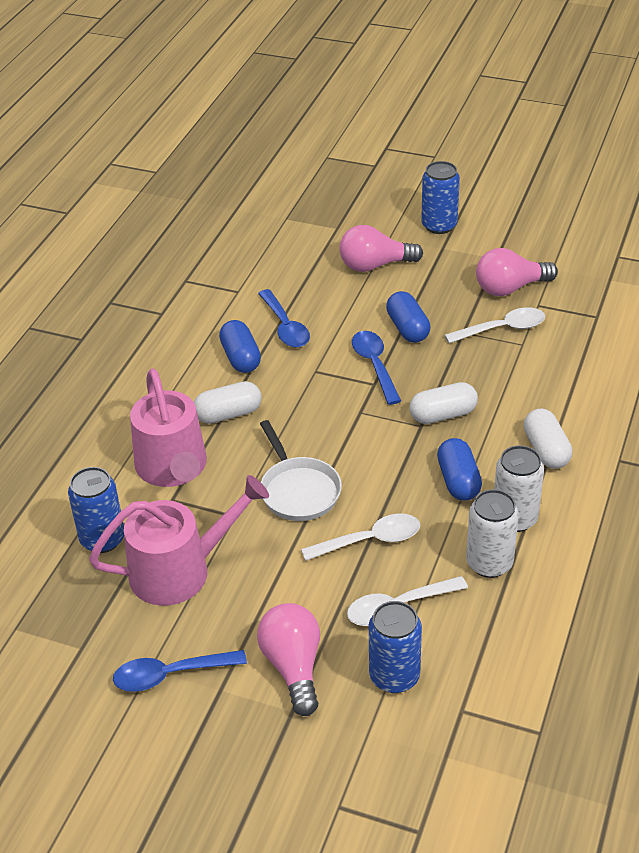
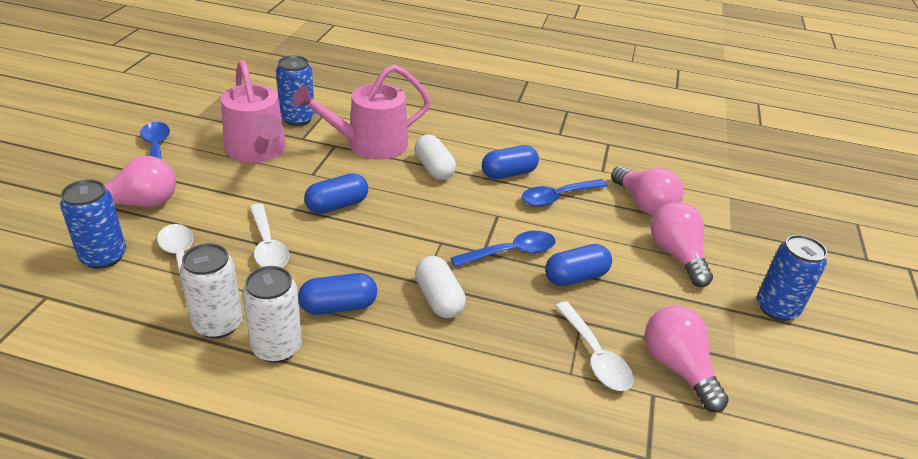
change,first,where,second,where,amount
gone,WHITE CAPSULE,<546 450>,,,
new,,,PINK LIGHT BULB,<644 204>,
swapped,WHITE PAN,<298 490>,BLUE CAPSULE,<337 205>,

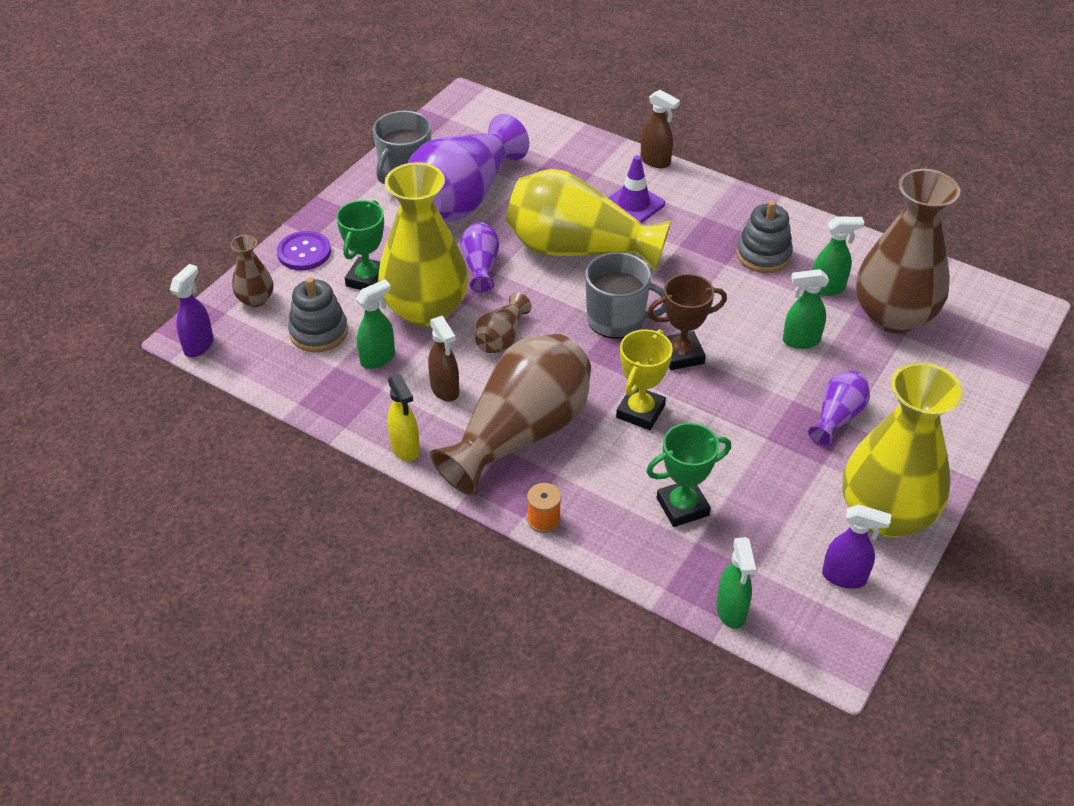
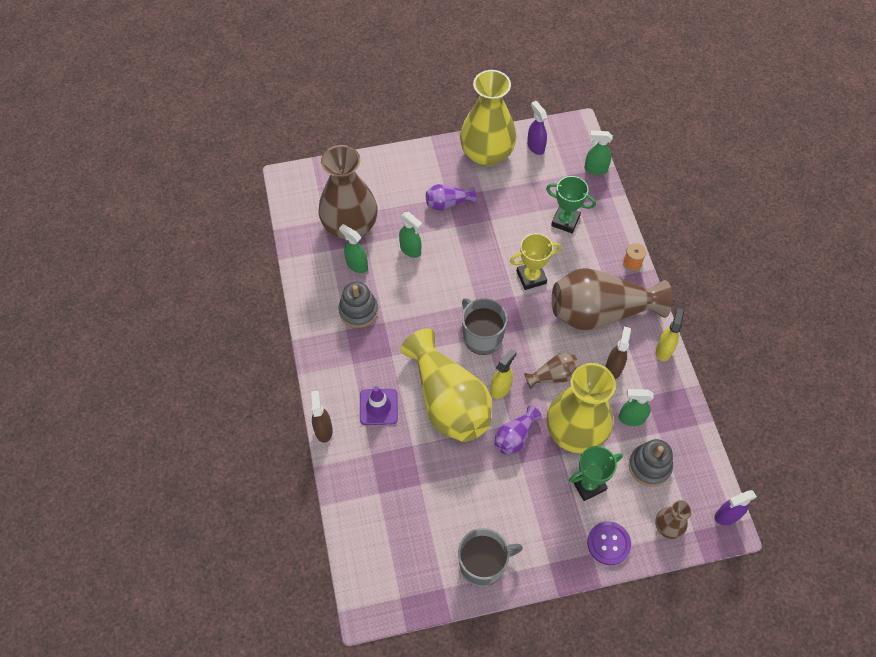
change,first,where,second,where,amount
gone,PURPLE VASE,<463 198>,,,
gone,BROWN TROPHY,<681 355>,,,
new,,,YELLOW SPRAY BOTTLE,<501 388>,
rotated,GREEN SPRAY BOTTLE,<731 611>,,<595 169>,120 degrees counterclockwise

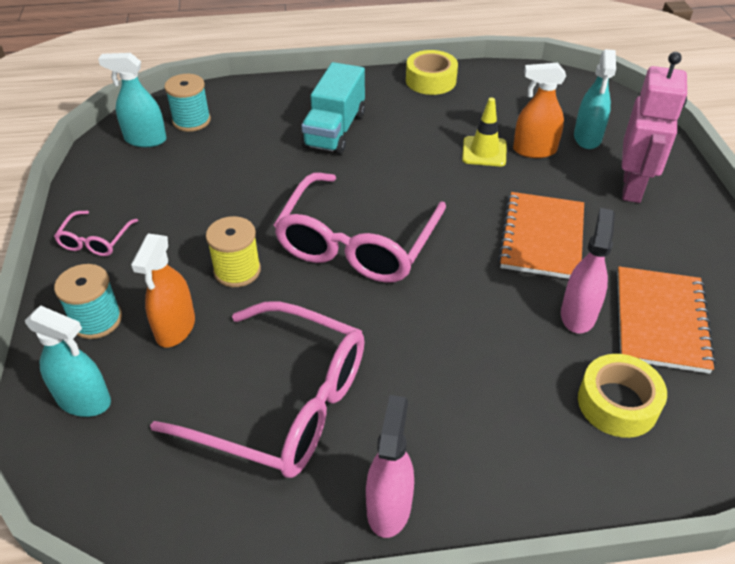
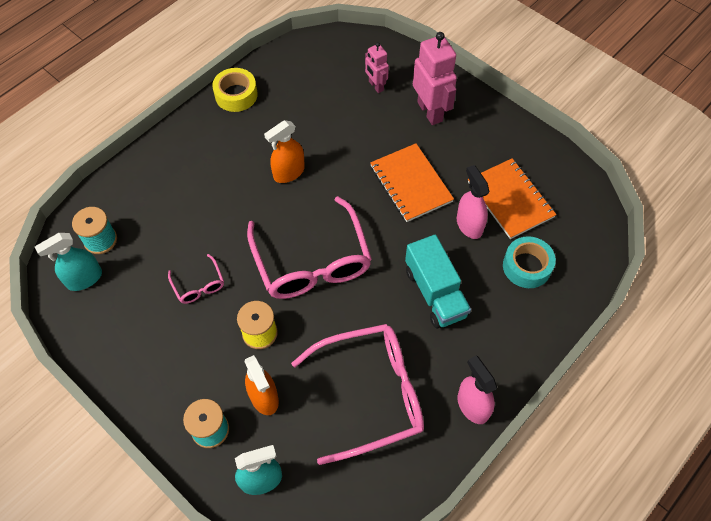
change,first,where,second,where,amount
gone,YELLOW TRAFFIC CONE,<484 152>,,,
shifted,PINK GLASSES,<95 241>,,<199 285>,
shifted,TURQUOISE TRUCK,<335 130>,,<435 293>,
shifted,ORANGE SPRAY BOTTLE,<534 150>,,<288 173>,
swapped,TURQUOISE SPRAY BOTTLE,<587 138>,PINK ROBOT,<375 86>,
repainted,YELLOW TAPE,<617 403>,TURQUOISE TAPE,<526 266>,

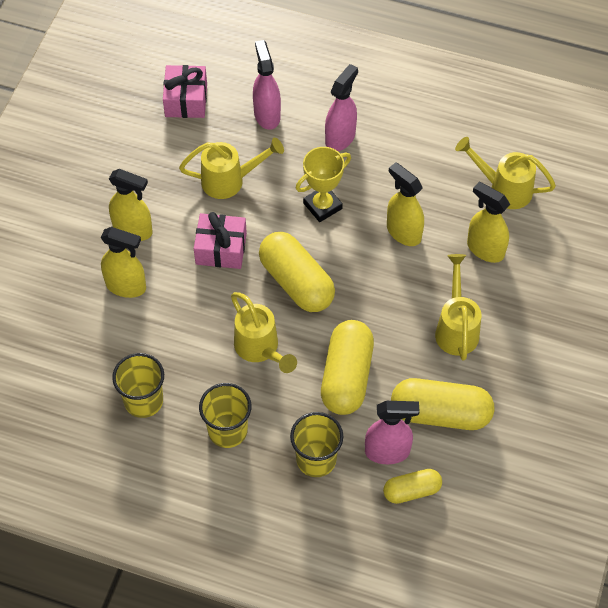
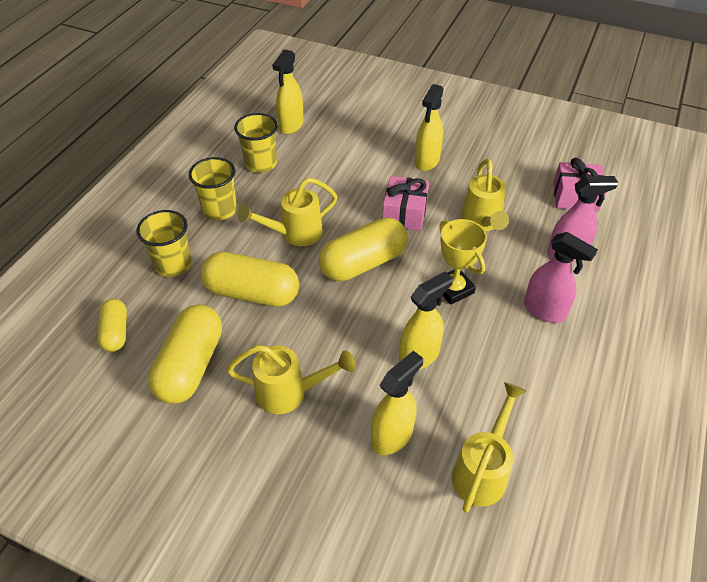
change,first,where,second,where,amount
gone,PINK SPRAY BOTTLE,<387 452>,,,
shifted,YELLOW SPRAY BOTTLE,<126 286>,,<291 125>,

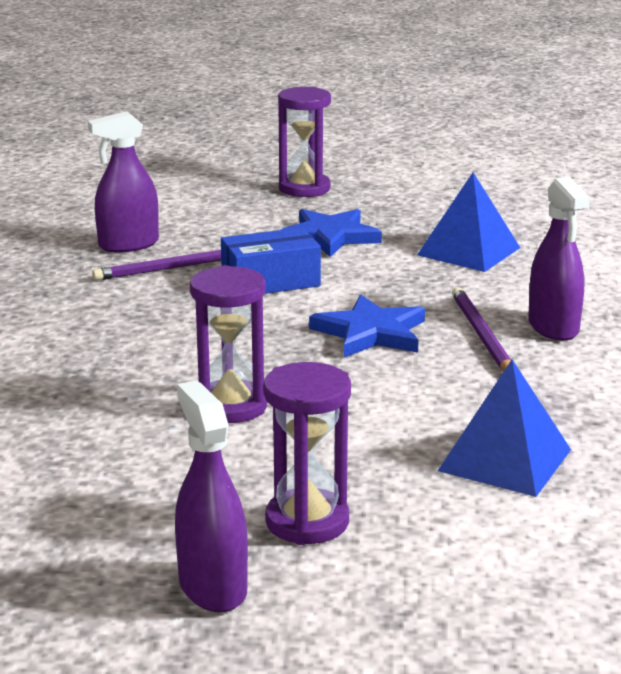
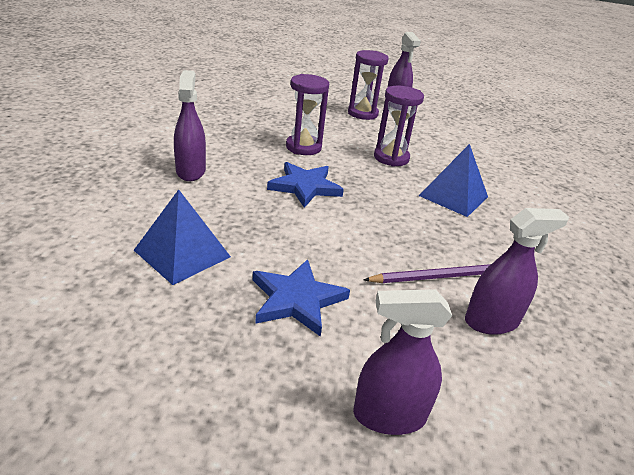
change,first,where,second,where,amount
gone,BLUE BOX,<270 281>,,,
gone,PURPLE PENCIL,<481 335>,,,
new,,,PURPLE SPRAY BOTTLE,<389 415>,
shifted,PURPLE HOURGLASS,<304 189>,,<303 147>,
shifted,BLUE PYRAMID,<505 460>,,<453 196>,

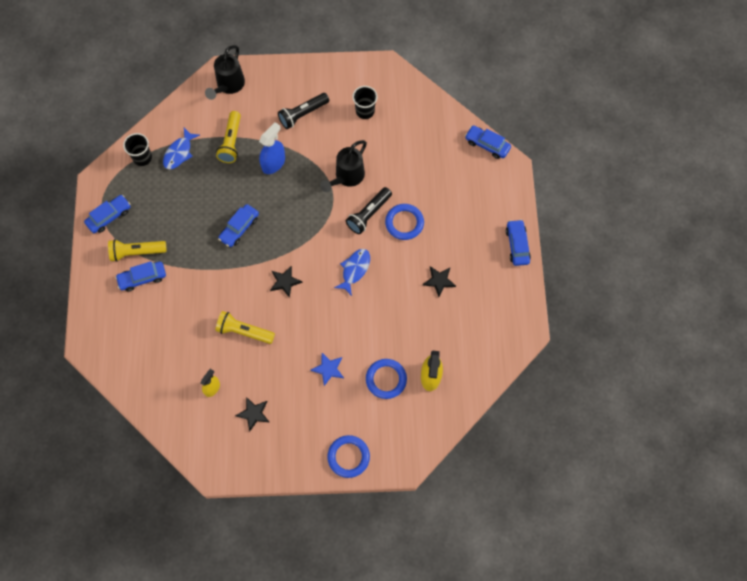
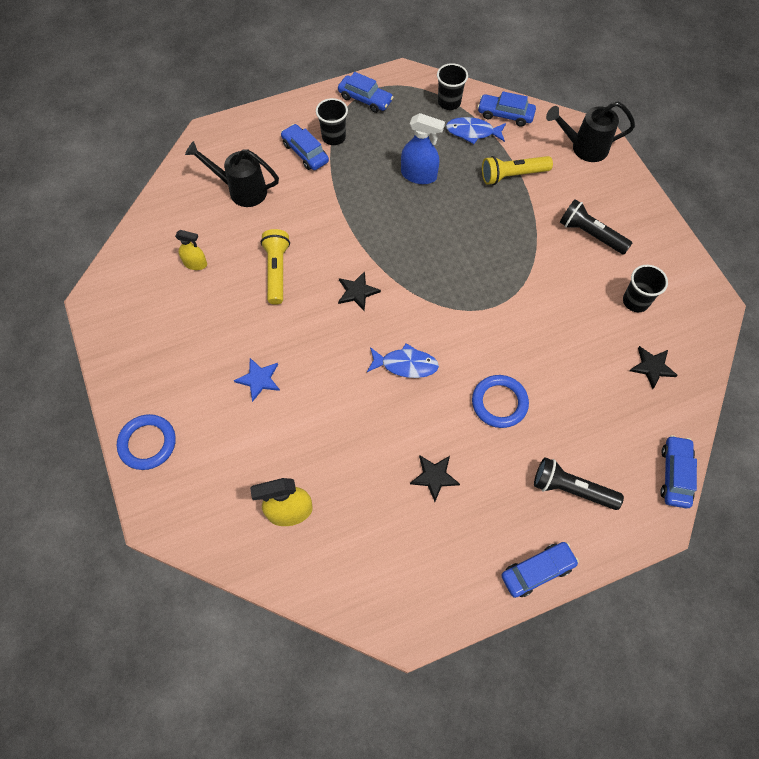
change,first,where,second,where,amount
gone,BLUE RING,<386 379>,,,
shifted,BLUE CAR,<239 228>,,<505 115>,
shifted,BLACK STAR,<253 413>,,<652 367>,
shifted,BLUE SPRAY BOTTLE,<273 163>,,<419 175>,
shifted,BLACK WATERING CAN,<347 177>,,<242 190>,
shifted,BLACK FLASHLIGHT,<369 214>,,<571 489>,
swapped,YELLOW FLASHLIGHT,<136 252>,BLACK CUP,<333 137>,

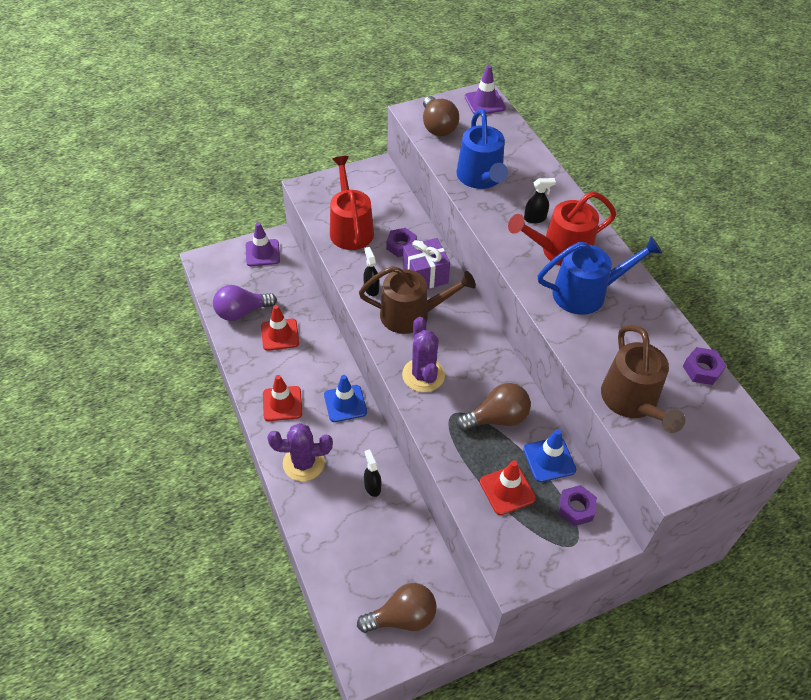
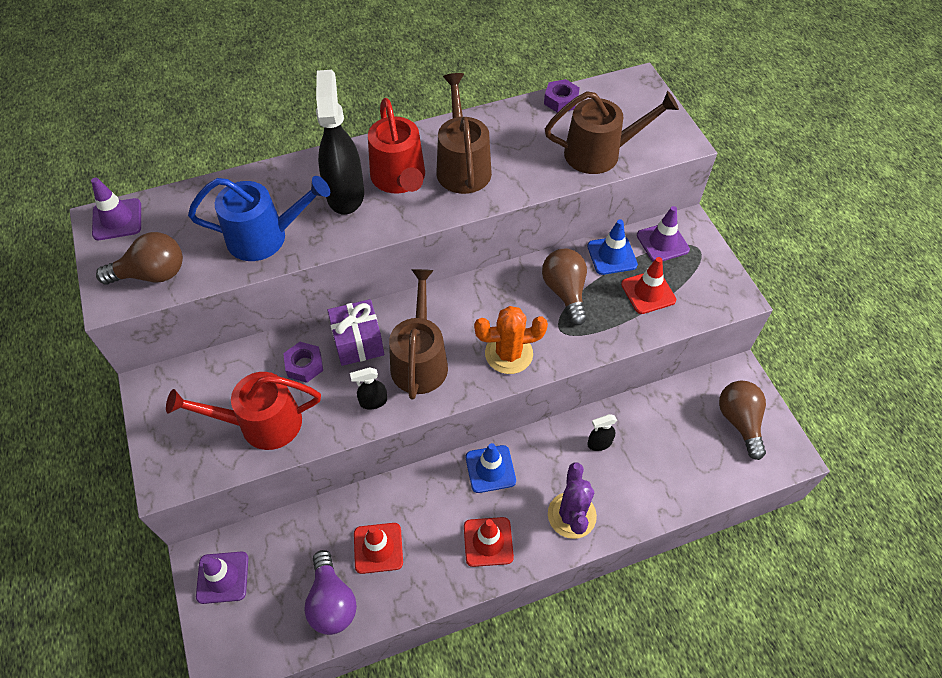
change,first,where,second,where,amount
swapped,PURPLE NUT,<576 508>,PURPLE TRAFFIC CONE,<662 242>,
repainted,PURPLE CACTUS,<423 375>,ORANGE CACTUS,<509 354>,
repainted,BLUE WATERING CAN,<586 293>,BROWN WATERING CAN,<462 166>,
scaled,BLACK SPRAY BOTTLE,<535 218>,,<345 194>,x2.20

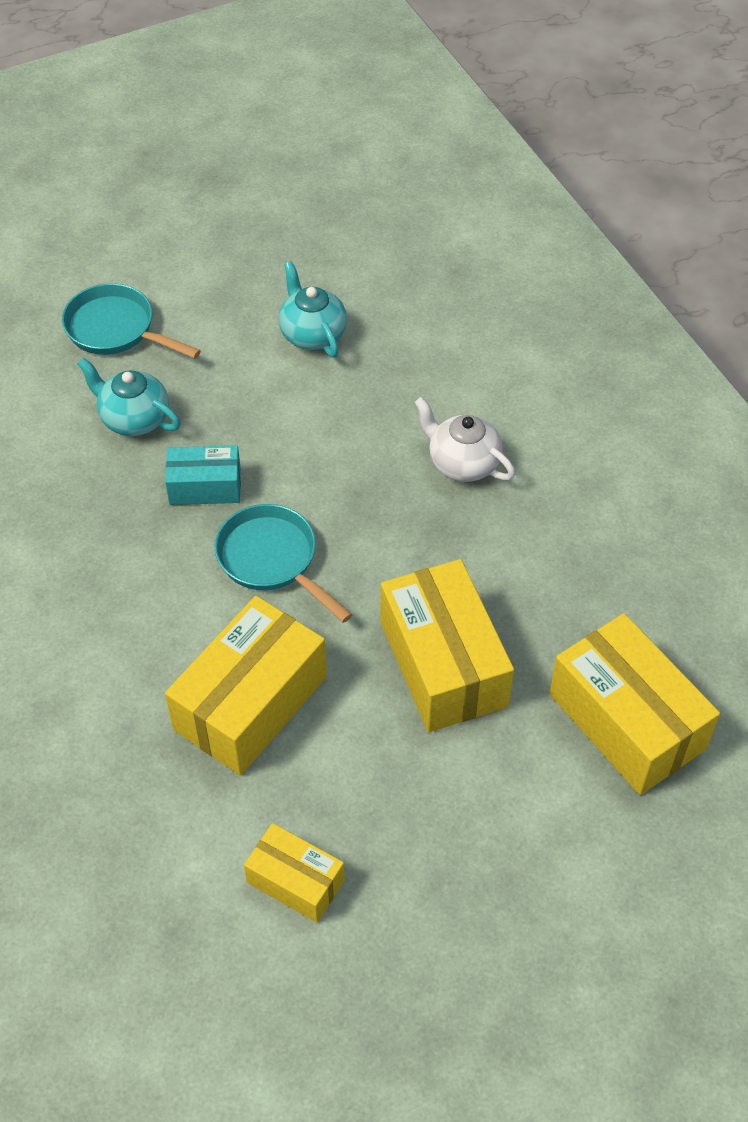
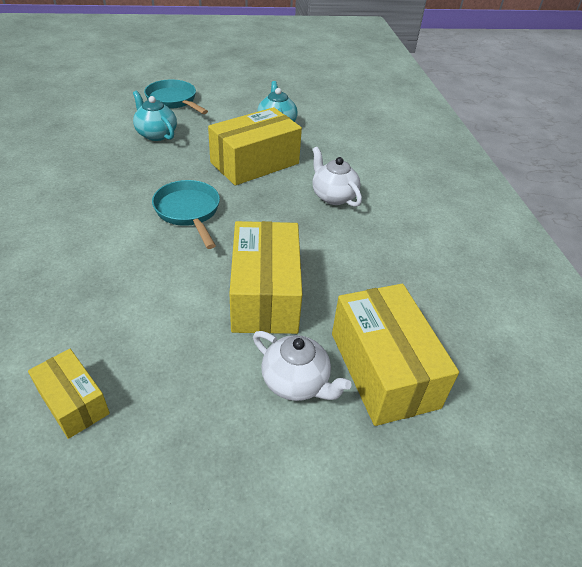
change,first,where,second,where,amount
gone,TURQUOISE BOX,<205 486>,,,
new,,,WHITE TEAPOT,<296 382>,
shifted,YELLOW BOX,<250 703>,,<255 163>,

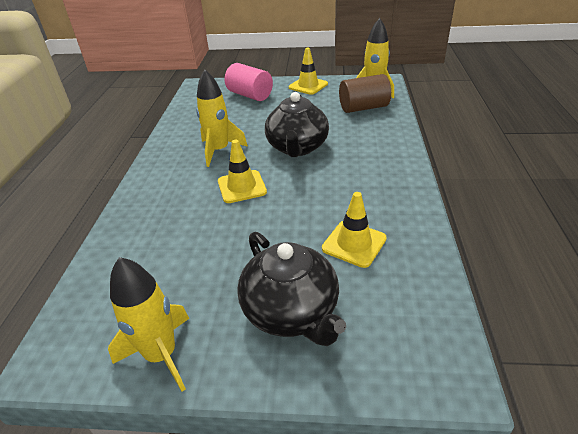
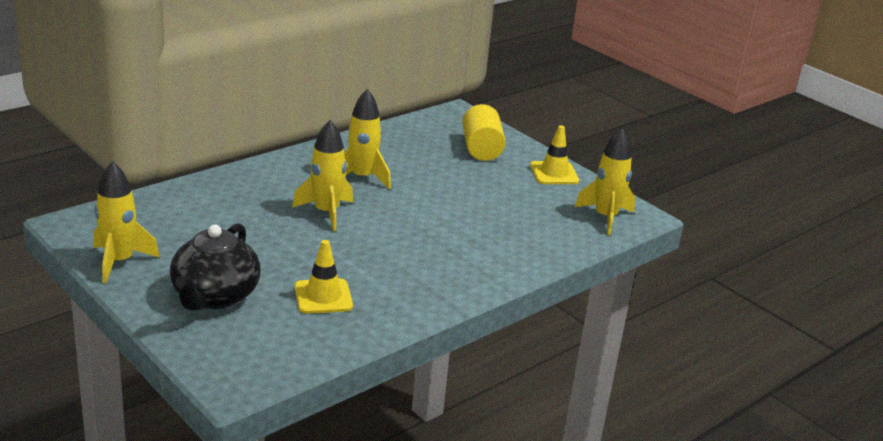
change,first,where,second,where,amount
gone,BLACK TEAPOT,<297 147>,,,
gone,BROWN CYLINDER,<363 108>,,,
swapped,YELLOW TRAFFIC CONE,<242 187>,YELLOW ROCKET,<326 213>,
repainted,PINK CYLINDER,<250 95>,YELLOW CYLINDER,<481 149>,

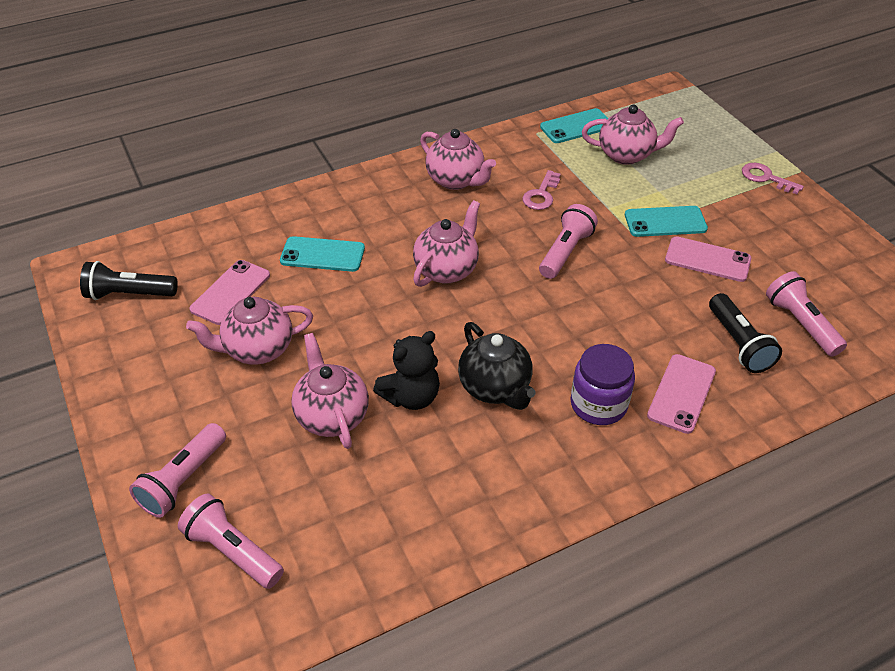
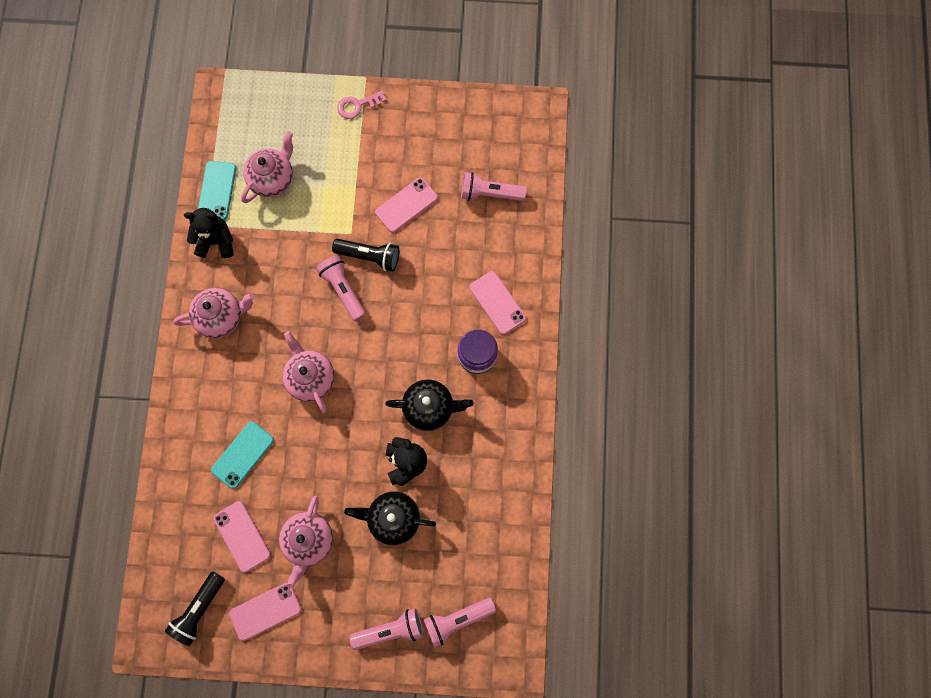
change,first,where,second,where,amount
gone,PINK KEY,<541 194>,,,
gone,TURQUOISE PHONE,<665 222>,,,
new,,,BLACK TEDDY BEAR,<216 241>,
new,,,PINK PHONE,<265 611>,
shifted,BLACK FLASHLIGHT,<738 343>,,<369 256>,
repainted,PINK TEAPOT,<332 416>,BLACK TEAPOT,<393 518>,
rotated,PINK FLASHLIGHT,<183 480>,,<390 629>,75 degrees counterclockwise

